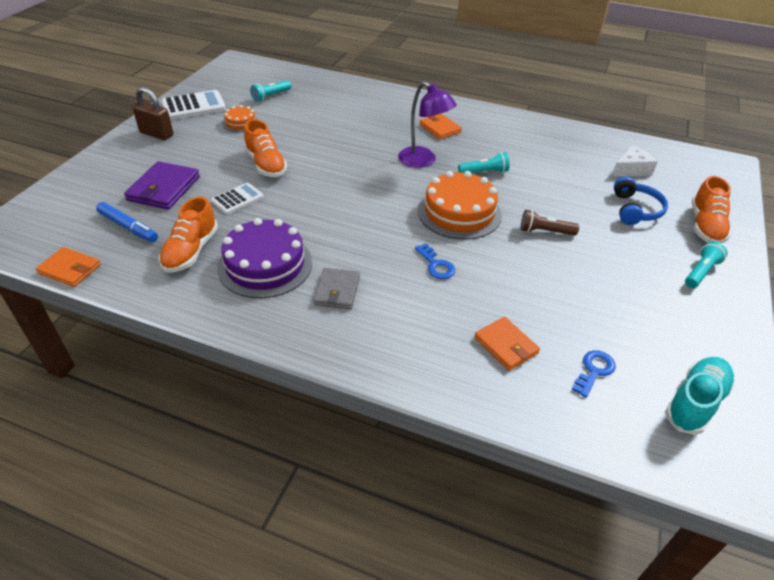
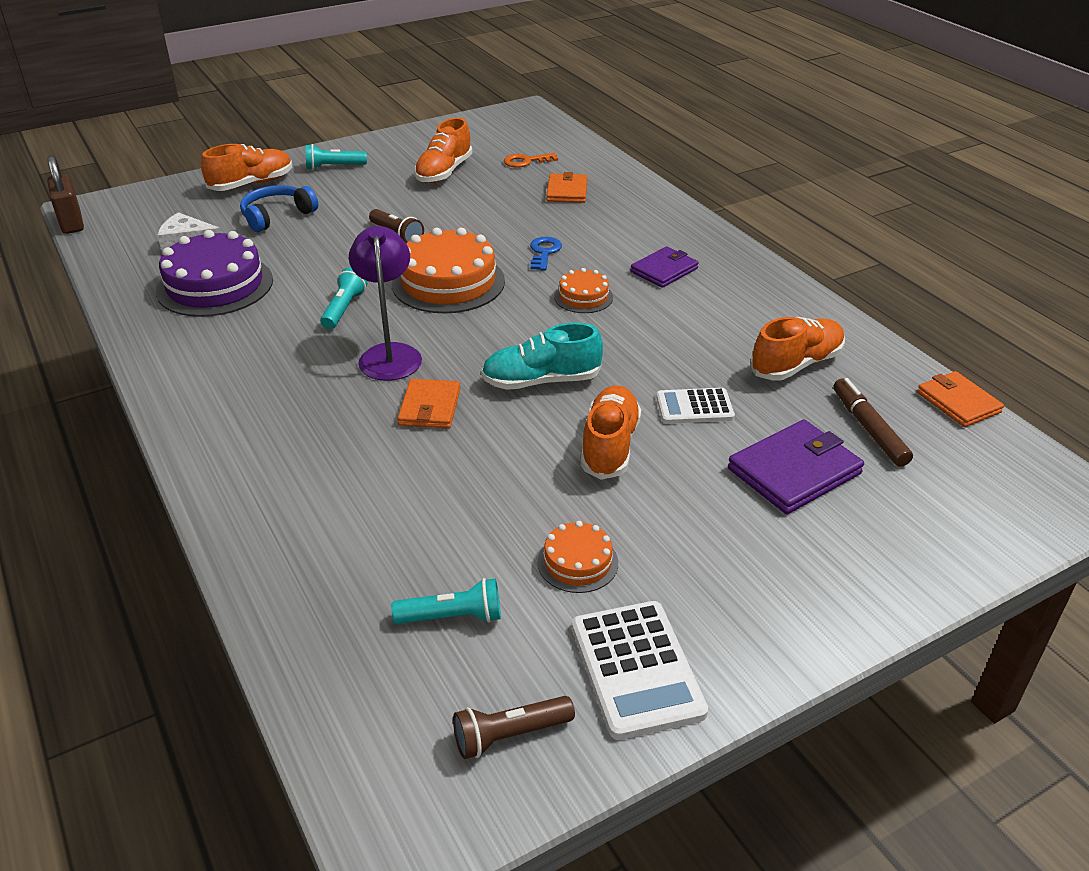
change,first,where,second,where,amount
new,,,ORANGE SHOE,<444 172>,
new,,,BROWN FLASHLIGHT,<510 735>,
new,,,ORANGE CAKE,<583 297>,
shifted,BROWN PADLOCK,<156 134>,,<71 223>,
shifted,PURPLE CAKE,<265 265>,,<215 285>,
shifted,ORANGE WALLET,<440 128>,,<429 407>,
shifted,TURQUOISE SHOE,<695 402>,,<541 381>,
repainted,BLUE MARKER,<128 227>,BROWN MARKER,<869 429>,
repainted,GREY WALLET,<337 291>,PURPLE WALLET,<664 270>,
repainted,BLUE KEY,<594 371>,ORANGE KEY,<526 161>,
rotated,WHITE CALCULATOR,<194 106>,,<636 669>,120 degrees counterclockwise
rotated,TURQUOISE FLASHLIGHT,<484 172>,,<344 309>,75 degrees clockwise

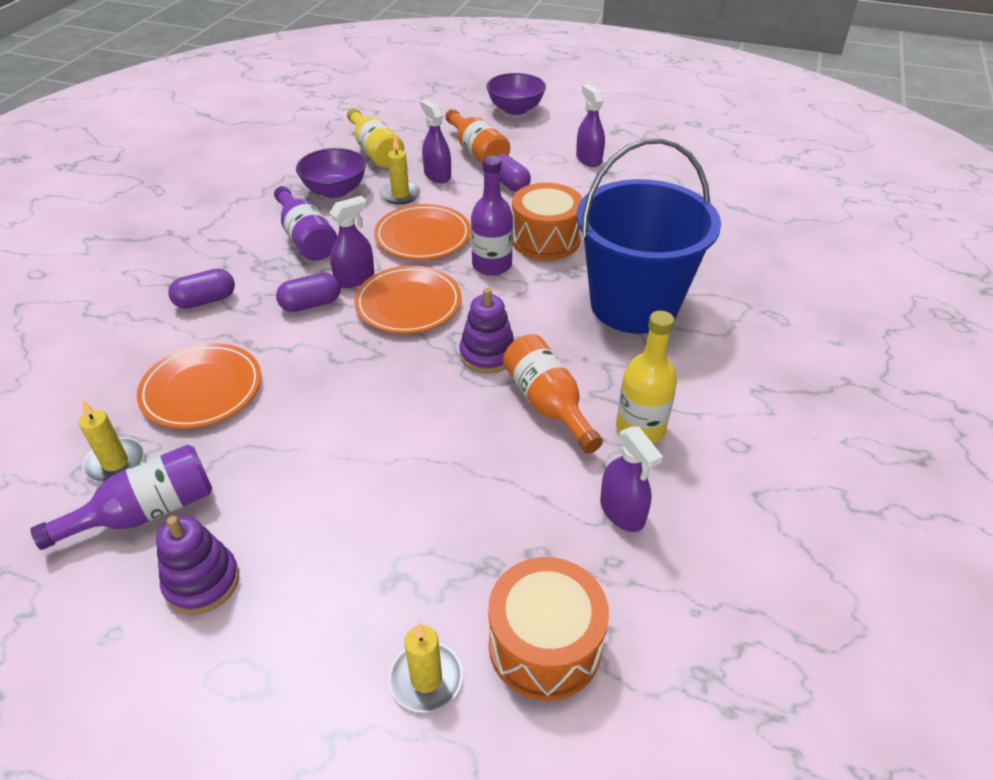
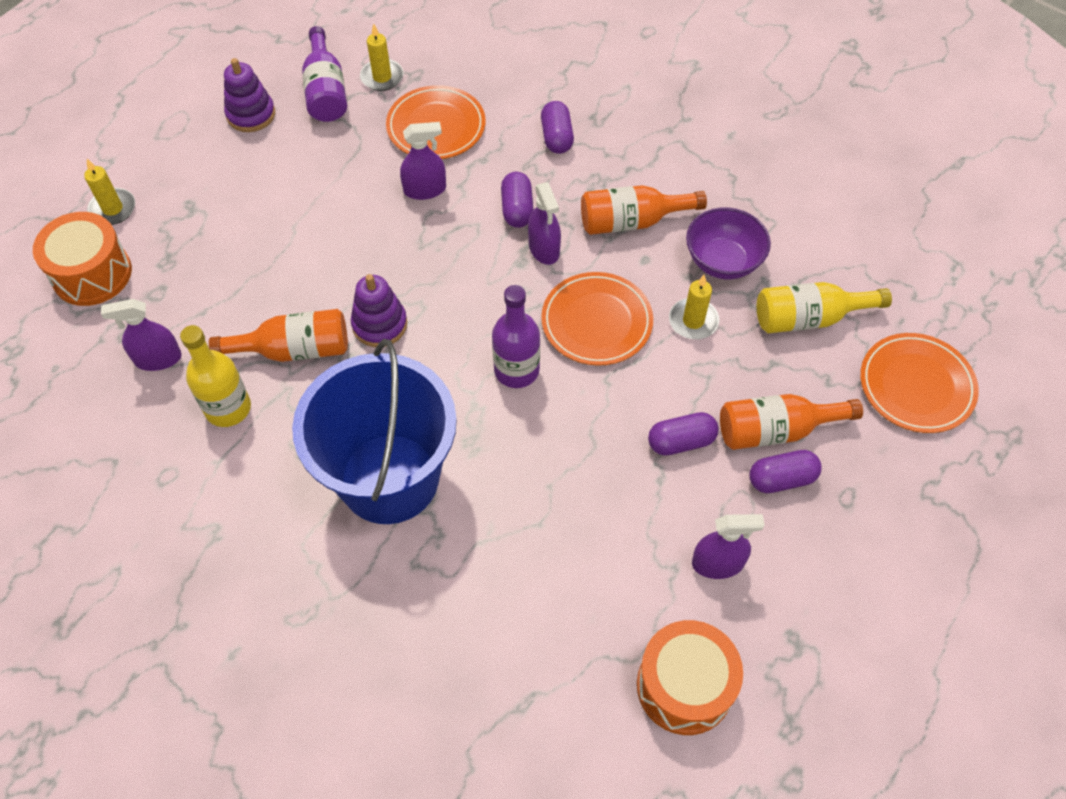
change,first,where,second,where,amount
gone,PURPLE BOWL,<515 109>,,,
new,,,PURPLE CAPSULE,<781 479>,
shifted,ORANGE PLATE,<408 304>,,<916 386>,
shifted,PURPLE SPRAY BOTTLE,<437 175>,,<425 189>,
shifted,ORANGE DRUM,<545 239>,,<684 686>,
repainted,PURPLE BOTTLE,<306 238>,ORANGE BOTTLE,<632 221>,

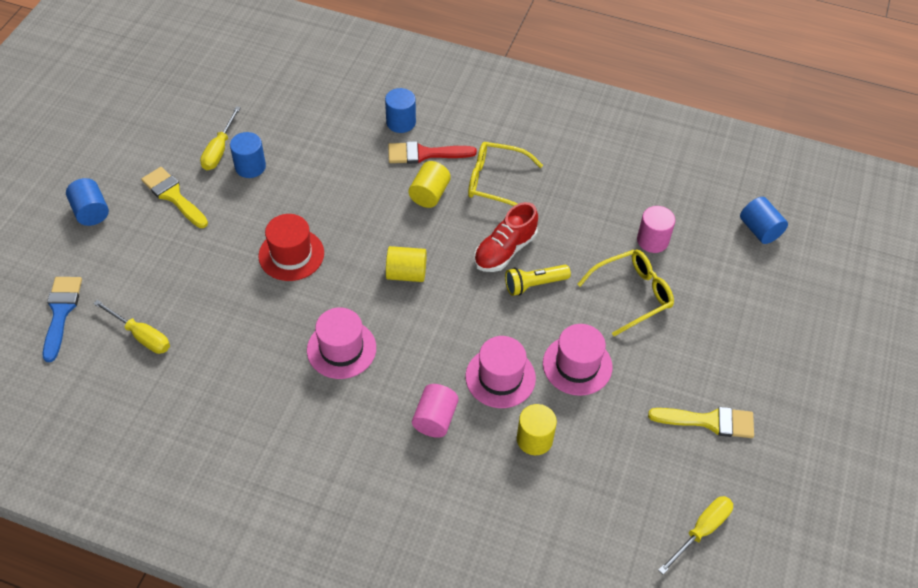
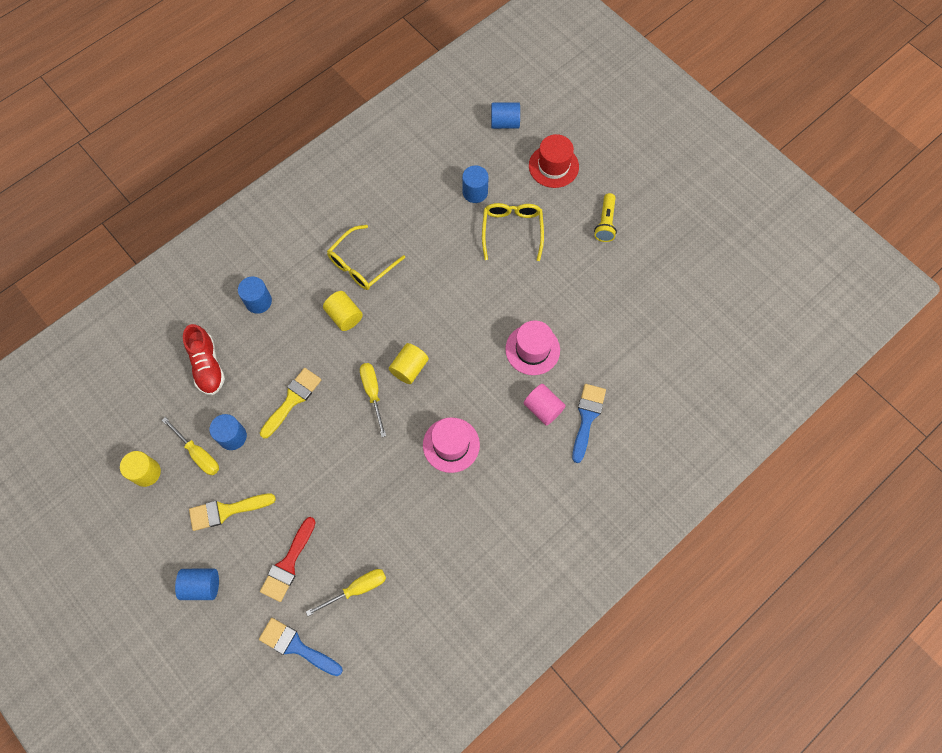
change,first,where,second,where,amount
gone,PINK HAT,<577 365>,,,
new,,,BLUE BRUSH,<587 417>,
shifted,RED HAT,<291 254>,,<553 166>,
shifted,RED BRUSH,<425 154>,,<288 564>,
shifted,RED SHOE,<505 250>,,<207 366>,
shifted,YELLOW FLASHLIGHT,<534 284>,,<605 223>,
shifted,YELLOW CYLINDER,<534 439>,,<146 472>,
shifted,YELLOW BRUSH,<709 421>,,<292 400>,
shifted,YELLOW SCREWDRIVER,<701 531>,,<372 393>,
repainted,PINK CYLINDER,<652 240>,BLUE CYLINDER,<475 192>,

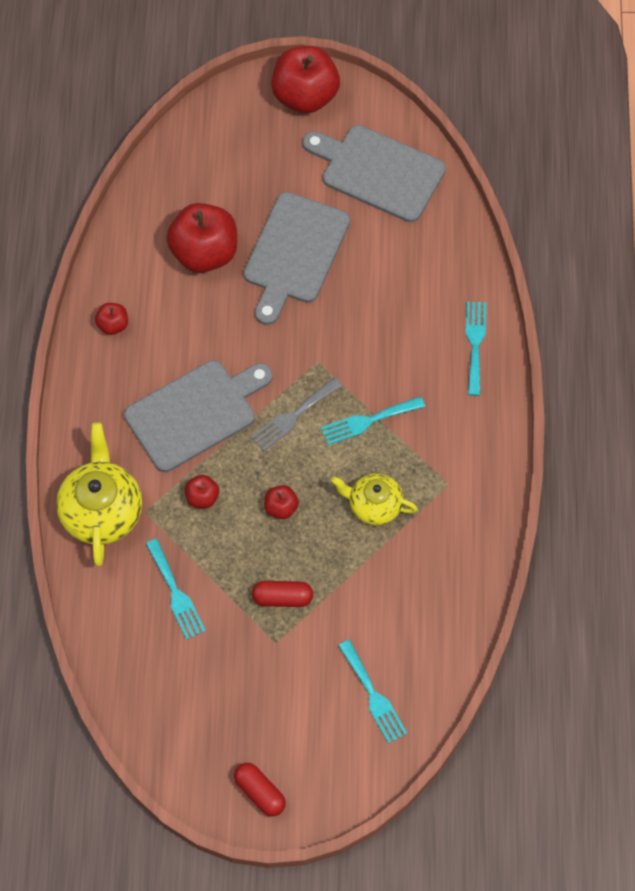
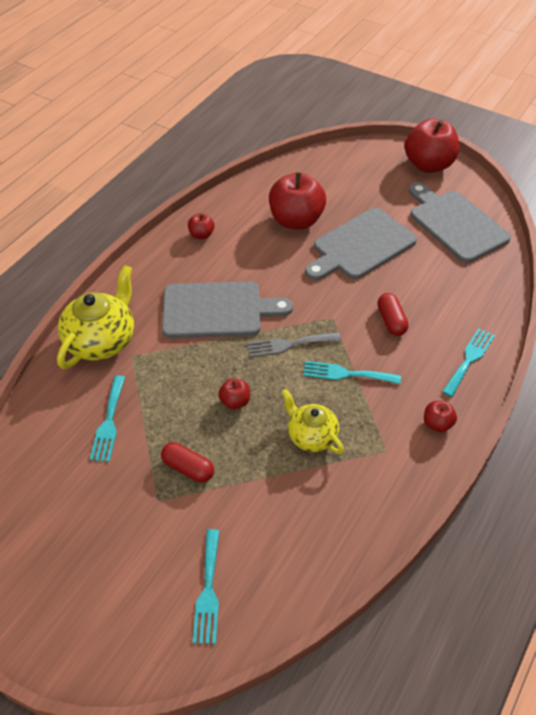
change,first,where,second,where,amount
shifted,RED APPLE,<202 497>,,<437 424>,
shifted,RED CAPSULE,<260 792>,,<391 321>,

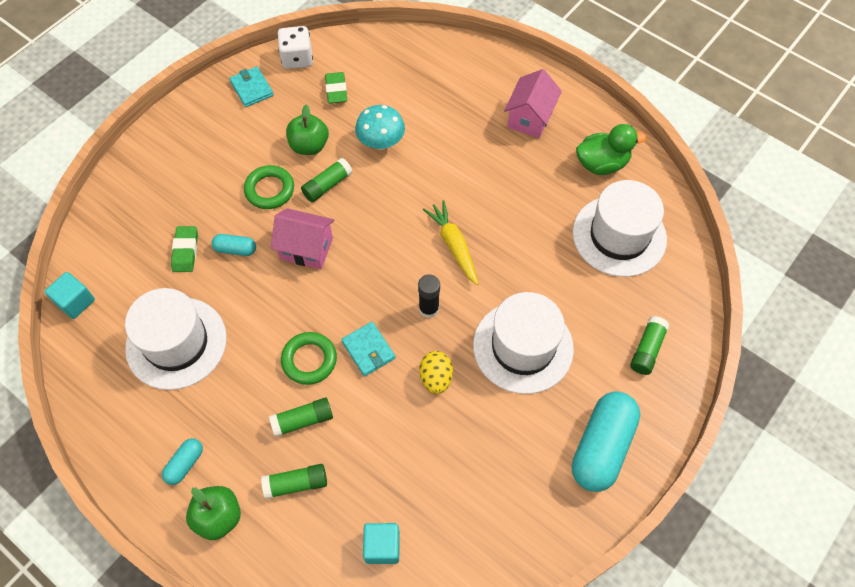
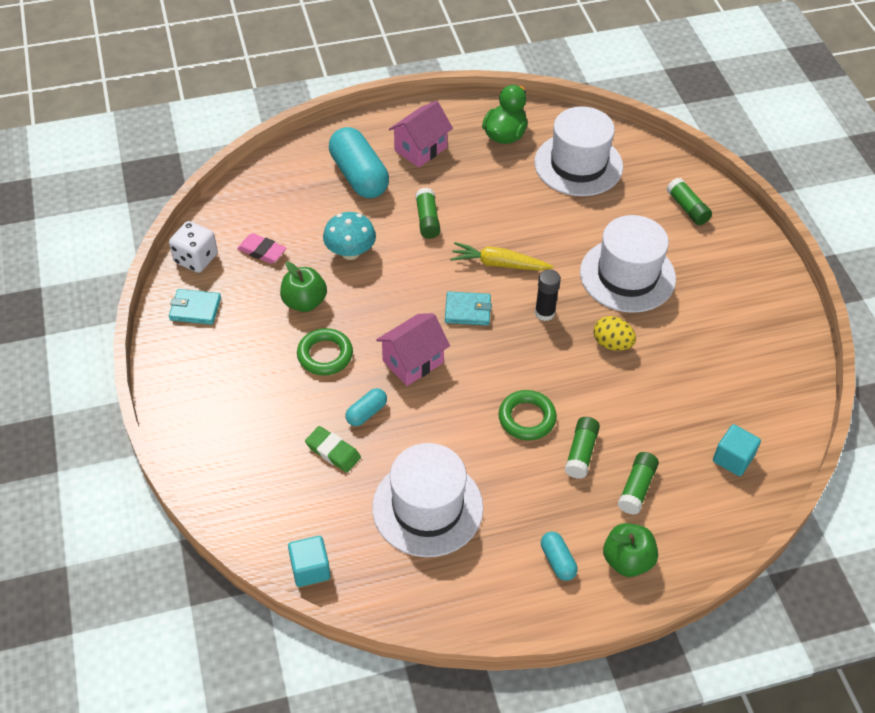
change,first,where,second,where,amount
shifted,GREEN GLUE STICK,<327 185>,,<427 220>,
shifted,TURQUOISE WALLET,<368 350>,,<467 310>,
shifted,TURQUOISE CAPSULE,<601 447>,,<359 176>,
repainted,GREEN ERASER,<336 90>,PINK ERASER,<262 251>,
rotated,PINK HOUSE,<530 118>,,<420 149>,75 degrees clockwise

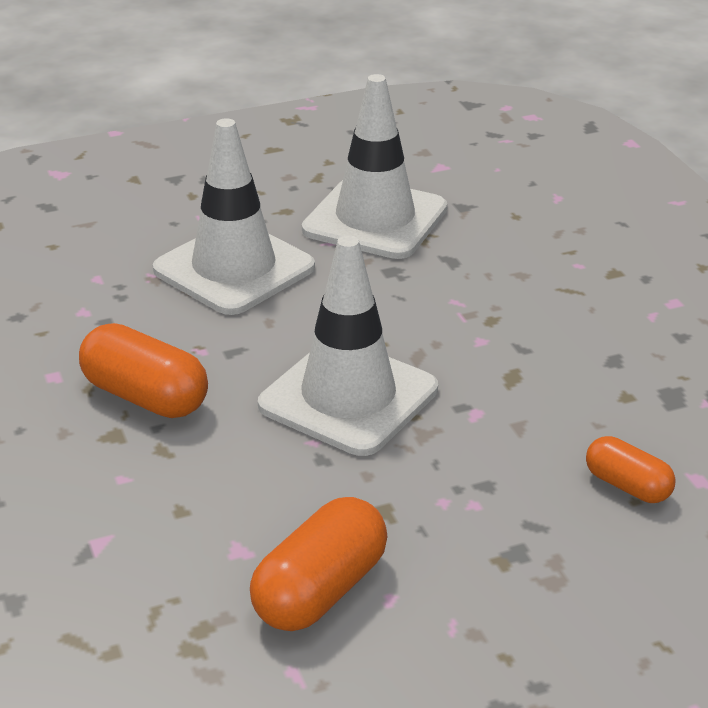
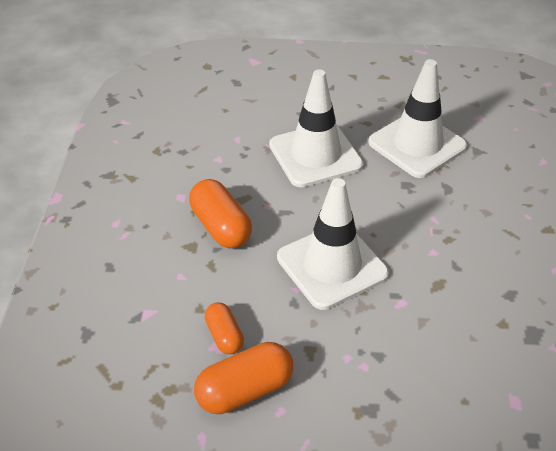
change,first,where,second,where,amount
shifted,ORANGE CAPSULE,<627 486>,,<224 336>,

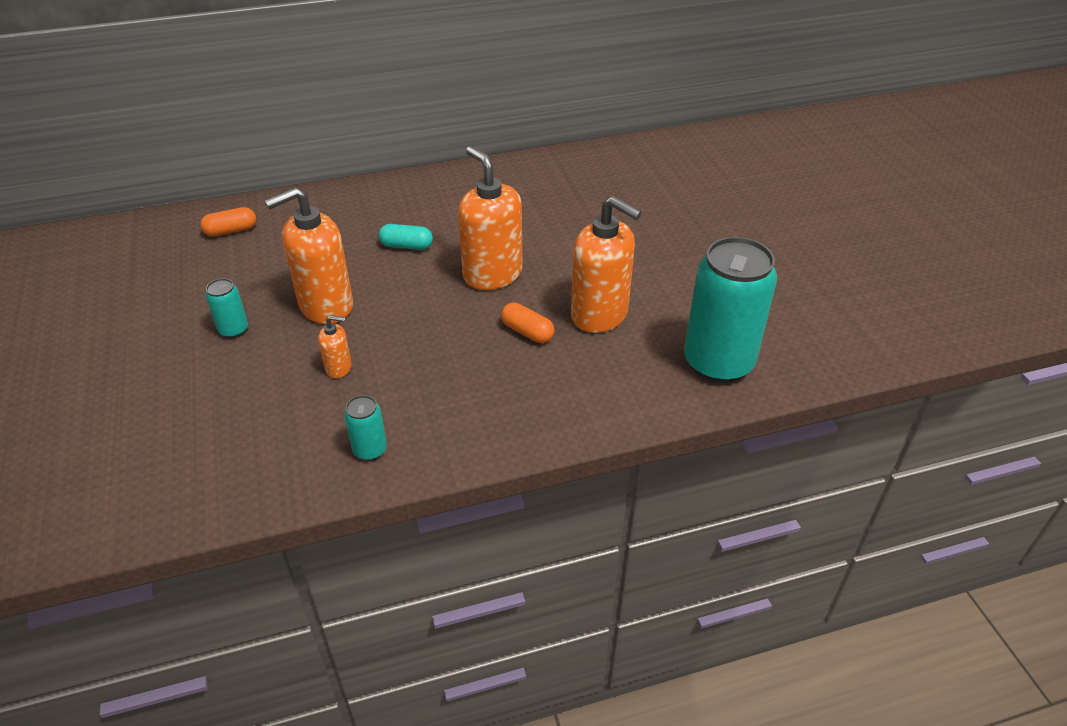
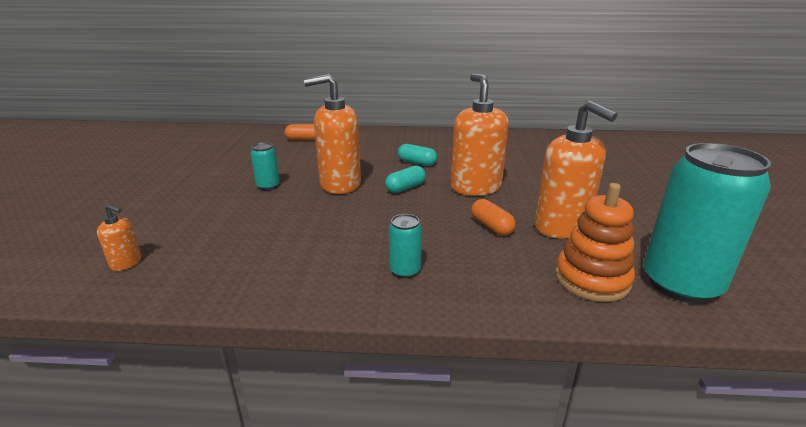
change,first,where,second,where,amount
new,,,TURQUOISE CAPSULE,<405 188>,
new,,,ORANGE STACKING TOY,<592 279>,
shifted,ORANGE SOAP DISPENSER,<339 368>,,<126 263>,
shifted,TURQUOISE CAN,<370 450>,,<405 271>,

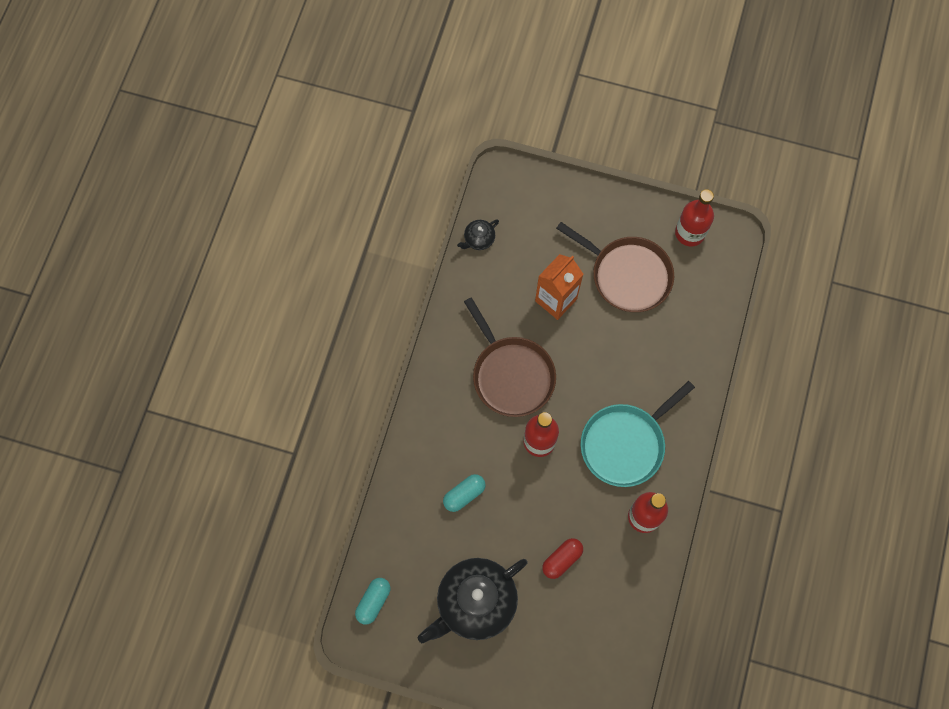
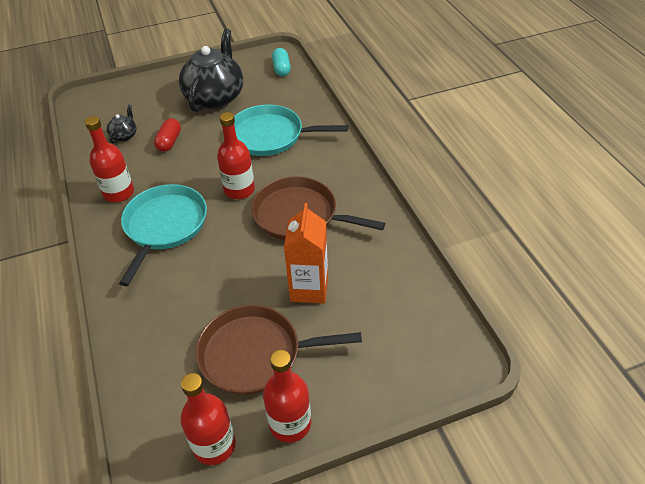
change,first,where,second,where,amount
new,,,RED BOTTLE,<290 423>,
shifted,BLACK TEAPOT,<478 239>,,<124 136>,
swapped,TURQUOISE CAPSULE,<464 494>,TURQUOISE PAN,<270 136>,

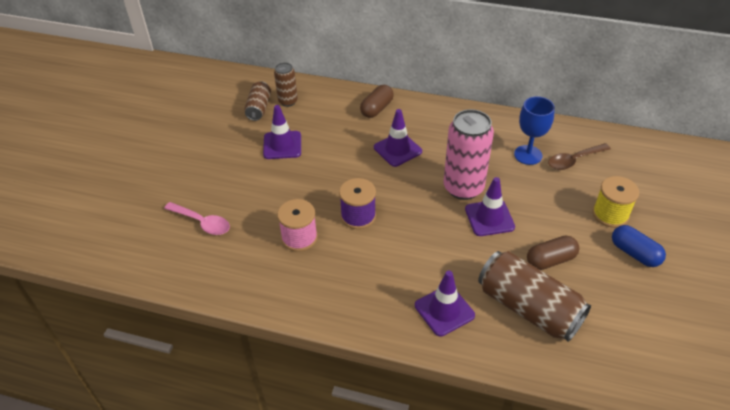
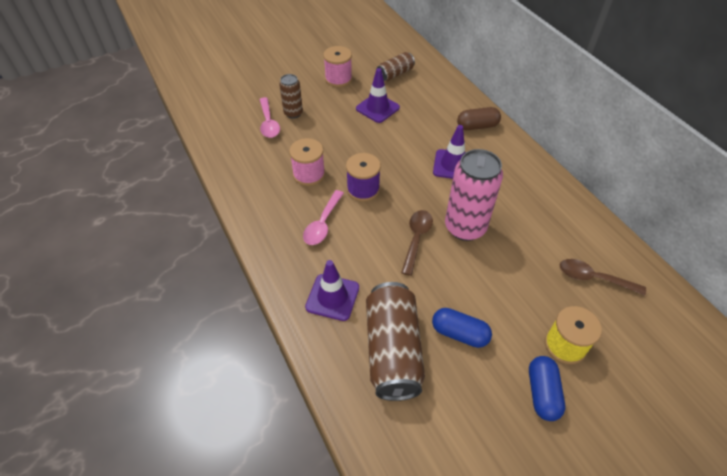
change,first,where,second,where,amount
gone,PURPLE TRAFFIC CONE,<489 218>,,,
gone,BLUE GOBLET,<528 155>,,,
new,,,PINK SPOON,<322 224>,
new,,,PINK SPOOL,<338 79>,
new,,,BROWN SPOON,<416 239>,
shifted,BROWN CAN,<288 101>,,<293 113>,
repainted,BROWN CAPSULE,<550 260>,BLUE CAPSULE,<459 333>,

